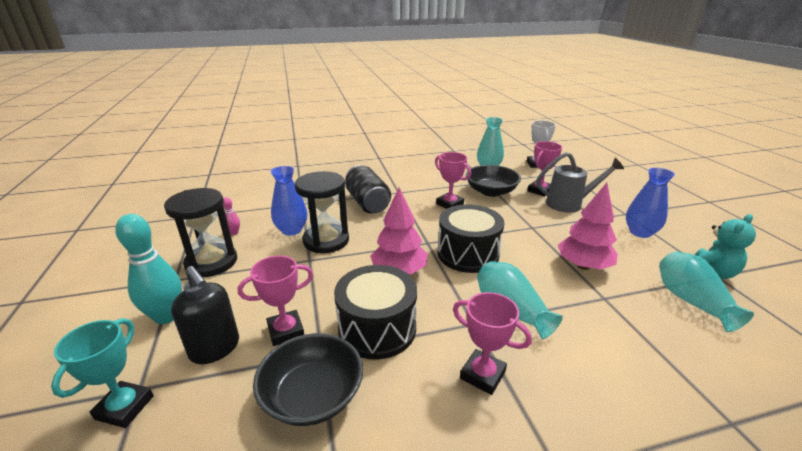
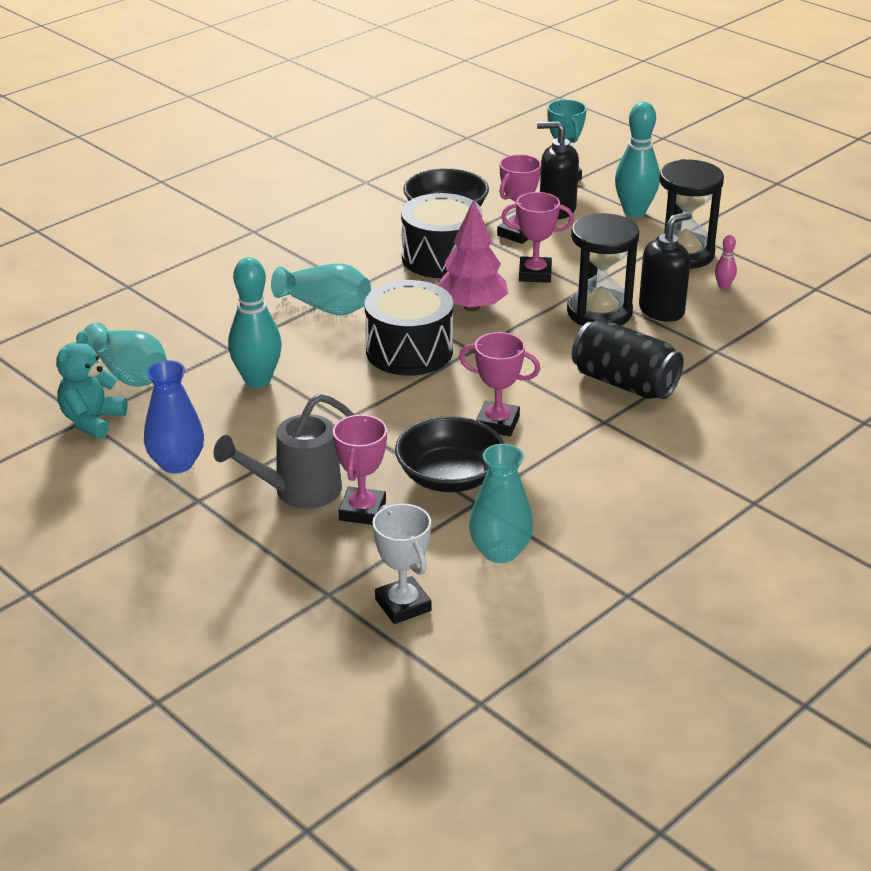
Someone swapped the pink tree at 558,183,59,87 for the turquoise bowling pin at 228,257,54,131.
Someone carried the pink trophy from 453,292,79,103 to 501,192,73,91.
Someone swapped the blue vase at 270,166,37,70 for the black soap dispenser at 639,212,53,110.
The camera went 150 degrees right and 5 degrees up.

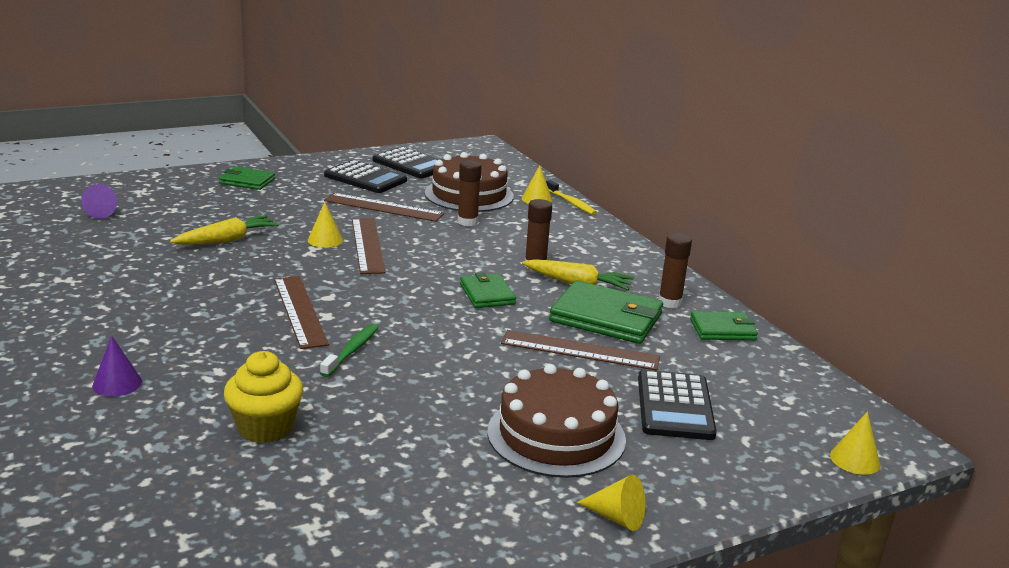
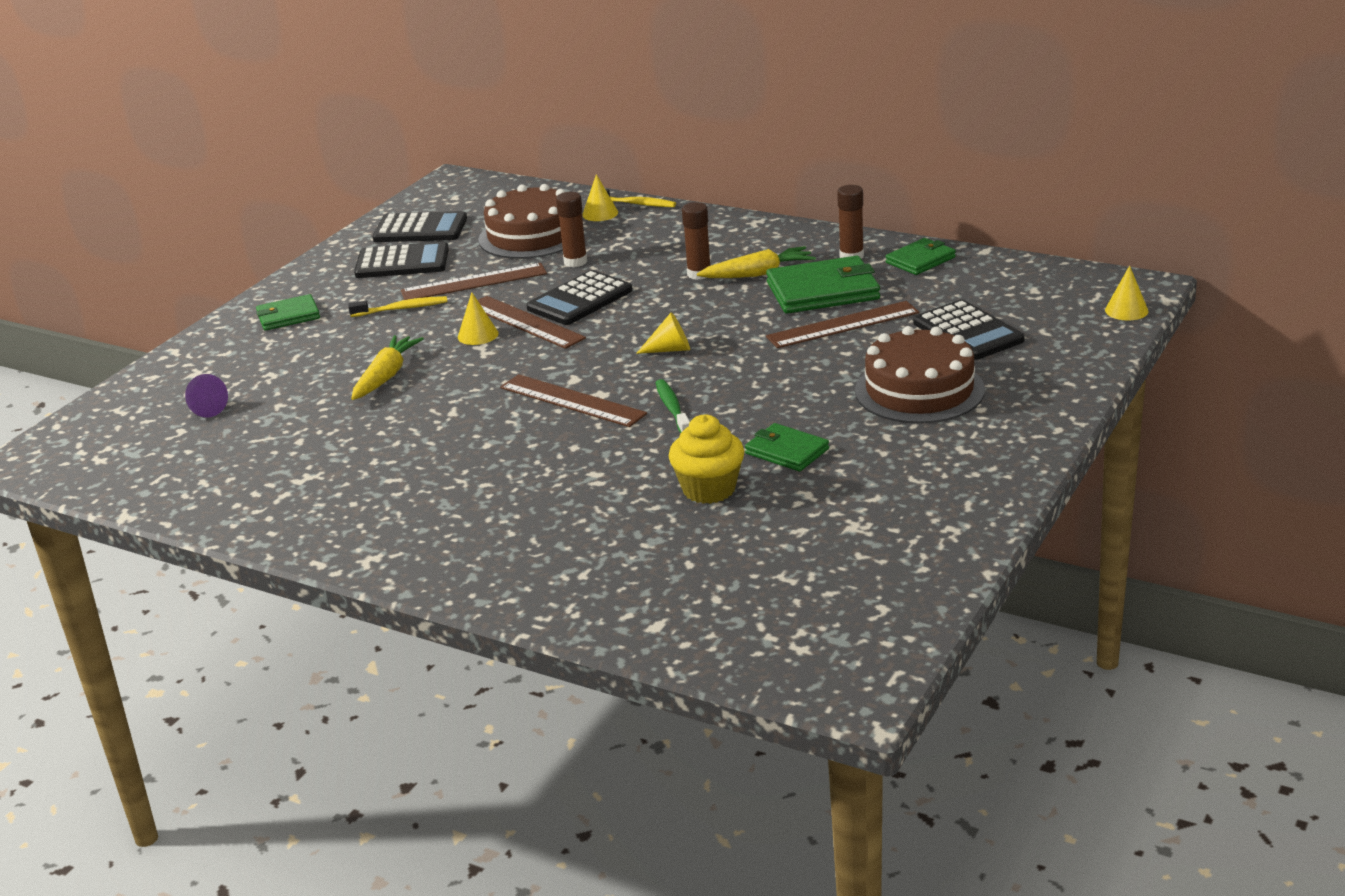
Someone put down the yellow toothbrush at 348,296,99,21.
Someone put down the black calculator at 526,270,107,55.
Someone carried the yellow cone from 577,475,69,56 to 636,312,54,42.
Someone carried the green wallet from 460,272,56,36 to 745,423,84,49.
Someone took away the purple cone at 92,335,50,61.
The camera went 30 degrees left and 5 degrees up.

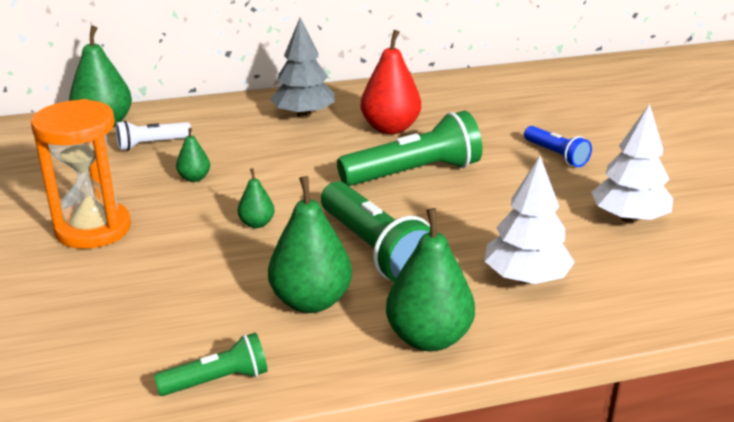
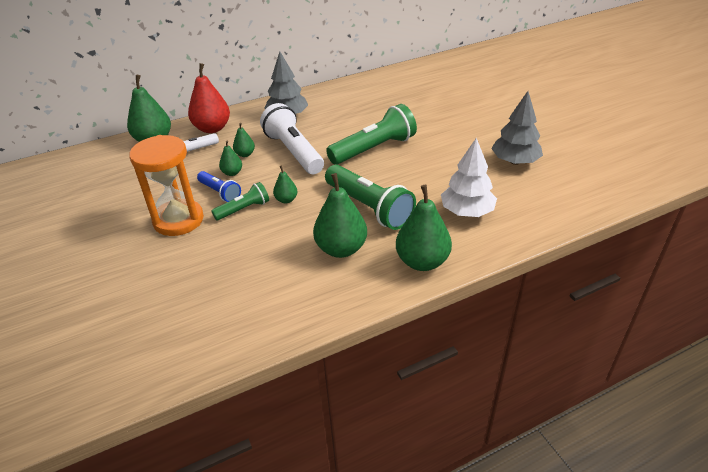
Someone carried the red pear from 361,30,60,104 to 188,63,42,70.
Someone carried the blue flashlight from 524,126,68,41 to 197,171,44,31.
Someone carried the green flashlight from 154,333,114,63 to 211,182,58,38.
Someone put down the green pear at 233,123,22,34.
Someone put down the white flashlight at 260,103,64,71.
Someone repainted the white tree at 591,104,82,119, which became the grey tree at 491,91,52,74.
The camera went 10 degrees left and 10 degrees up.

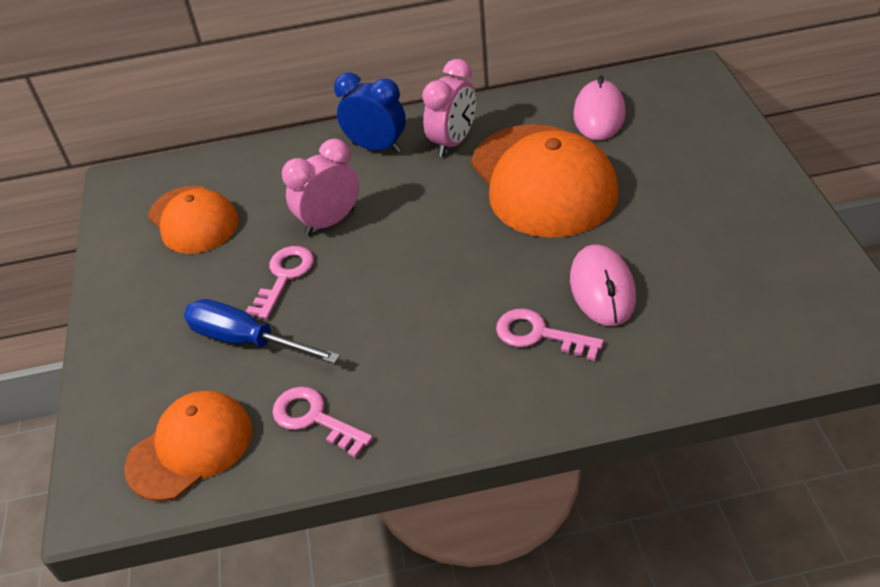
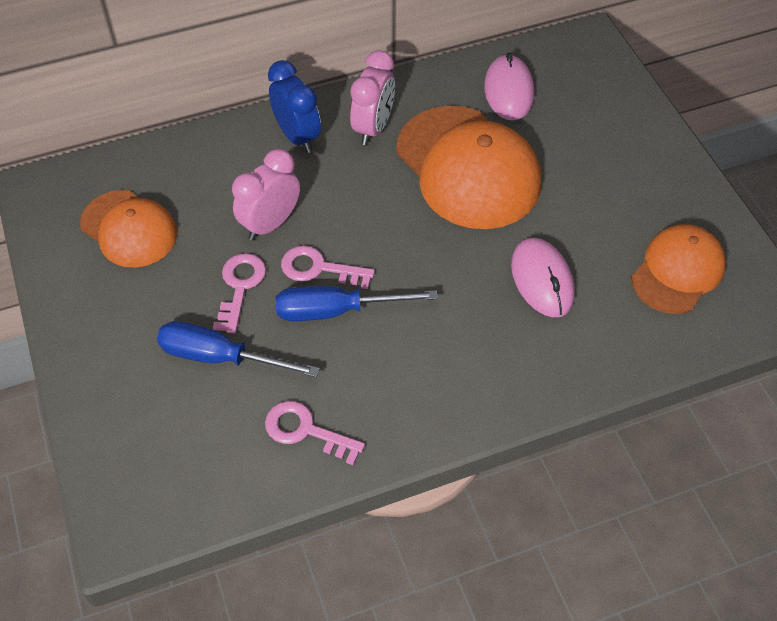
Someone rotated the blue clock at 334,72,72,81 by 45 degrees clockwise.
Someone put down the blue screwdriver at 276,286,162,35.
Someone carried the pink key from 496,308,108,53 to 281,245,94,44.
Someone carried the orange cap from 124,391,128,110 to 631,224,95,90.
The camera went 15 degrees left and 10 degrees up.

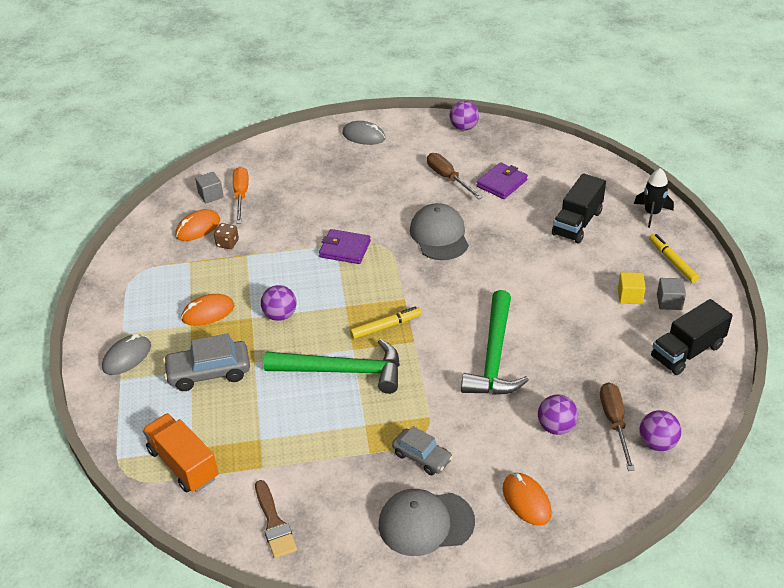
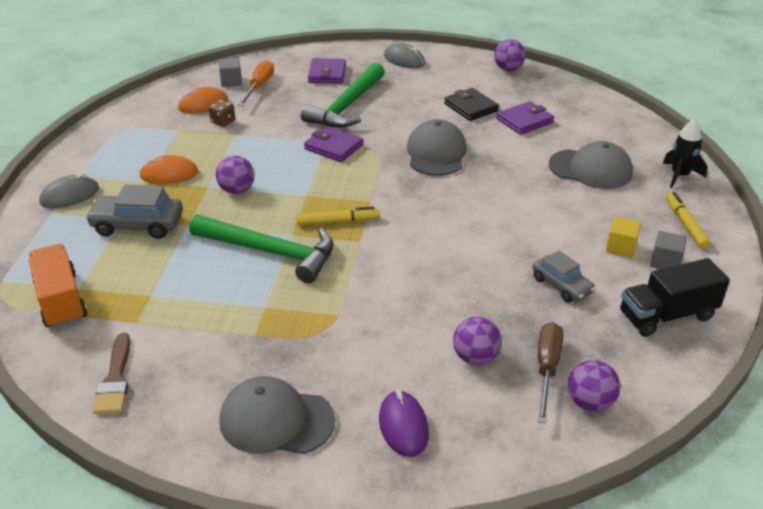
Someone carried the green hammer from 461,290,68,105 to 301,63,84,65.
Someone put down the purple wallet at 308,58,38,26.
Someone repainted the orange mouse at 503,473,49,53, which became the purple mouse at 379,390,50,67.
Someone swapped the brown screwdriver at 427,153,56,46 for the black wallet at 444,88,55,33.
Someone carried the grey car from 392,426,61,49 to 533,251,63,52.
Someone swapped the black truck at 552,173,54,70 for the grey cap at 549,141,84,48.
The camera went 15 degrees right and 5 degrees down.

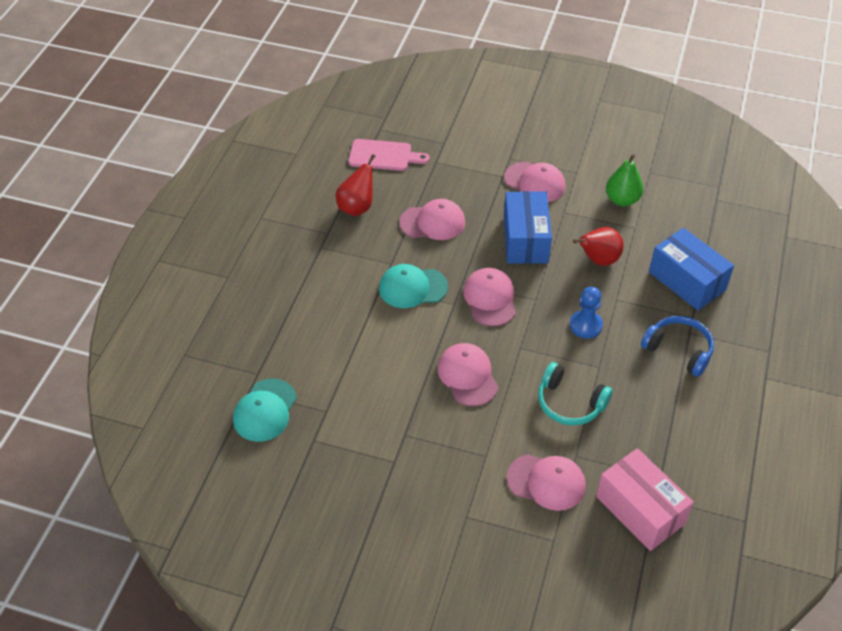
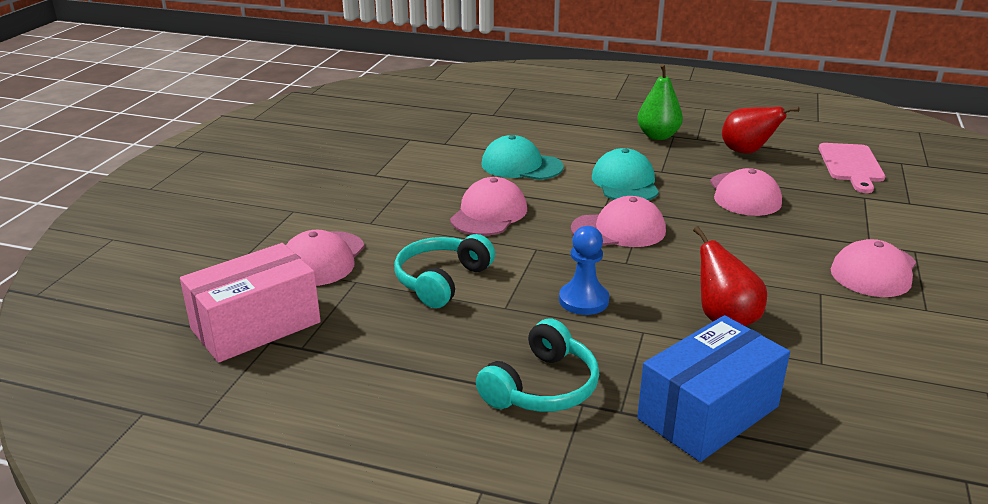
Someone rotated the pink cap at 437,343,62,63 by 45 degrees counterclockwise.
Someone repainted the blue headphones at 641,316,73,61, which became the turquoise headphones at 476,319,123,93.
Someone carried the turquoise cap from 233,379,64,63 to 482,135,82,45.
Someone carried the green pear from 606,154,38,52 to 637,64,46,76.
Someone took away the blue box at 504,191,48,73.
The camera went 90 degrees right and 20 degrees down.

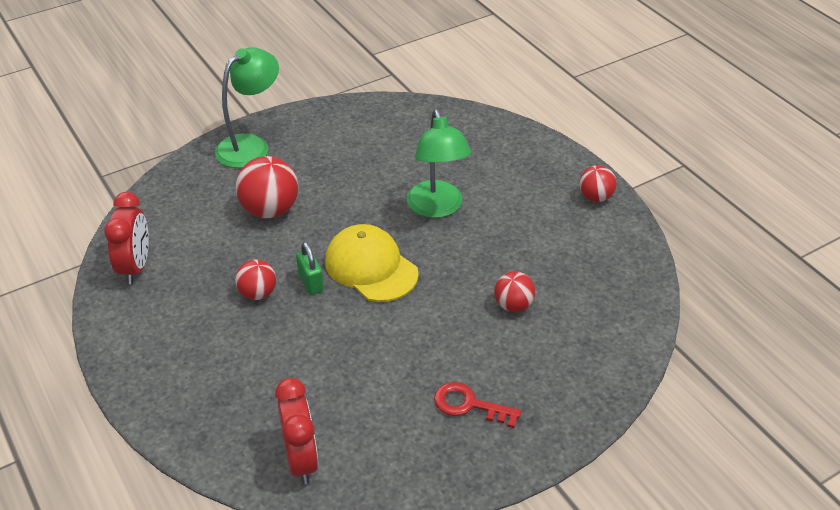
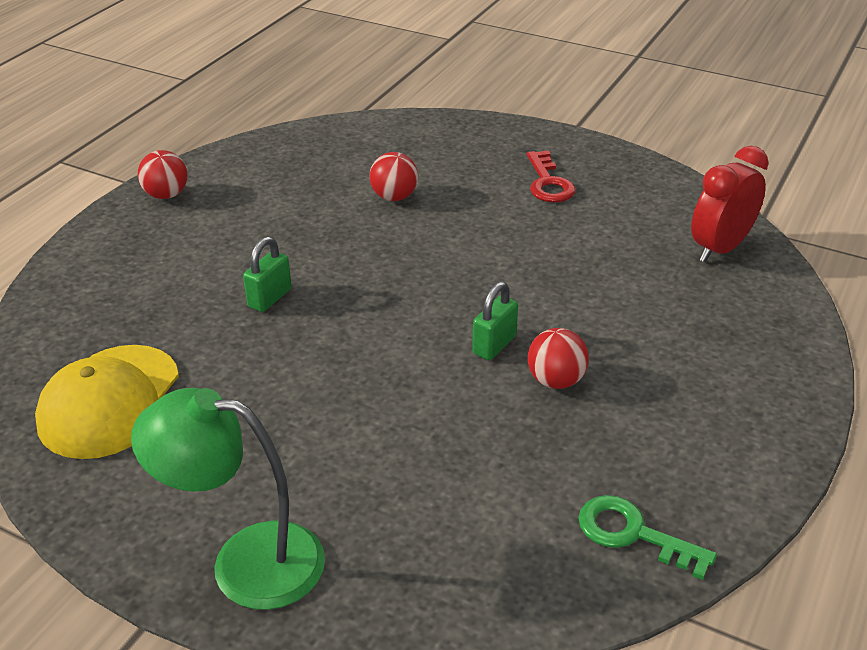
Someone carried the yellow cap from 325,224,94,78 to 35,345,144,114.
Someone swapped the green lamp at 407,109,64,109 for the green padlock at 243,236,49,76.
Someone swapped the red clock at 104,192,45,92 for the green key at 578,495,139,85.
Someone took away the red ball at 236,156,62,62.
The camera went 120 degrees left and 5 degrees down.

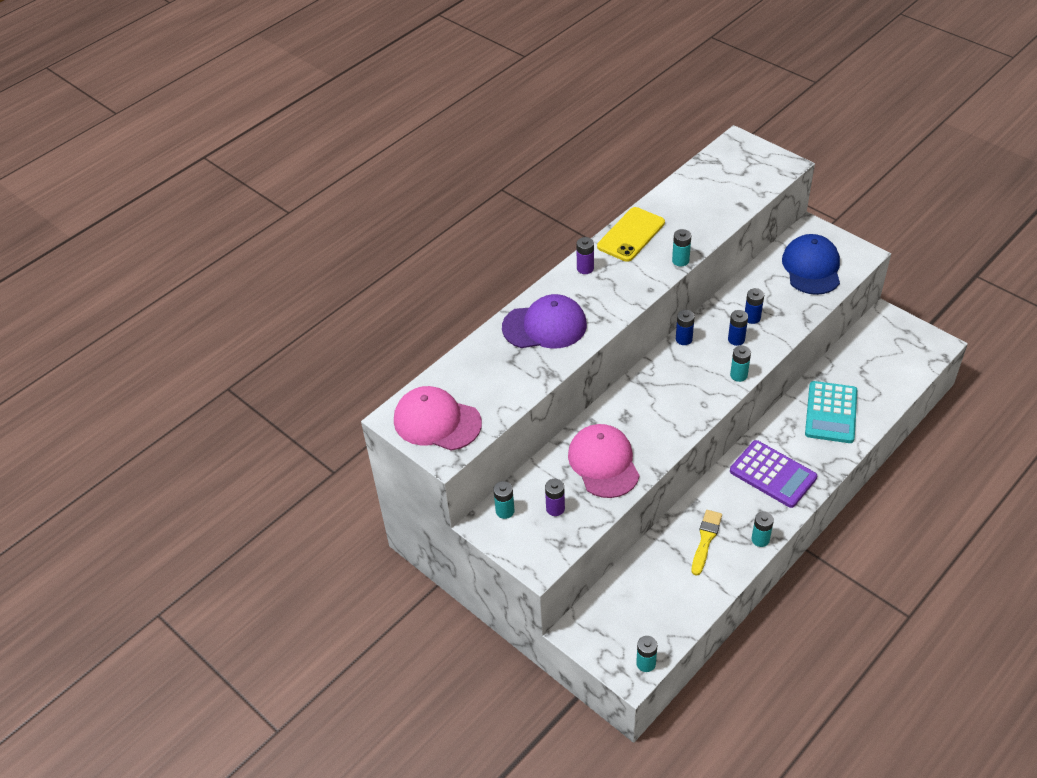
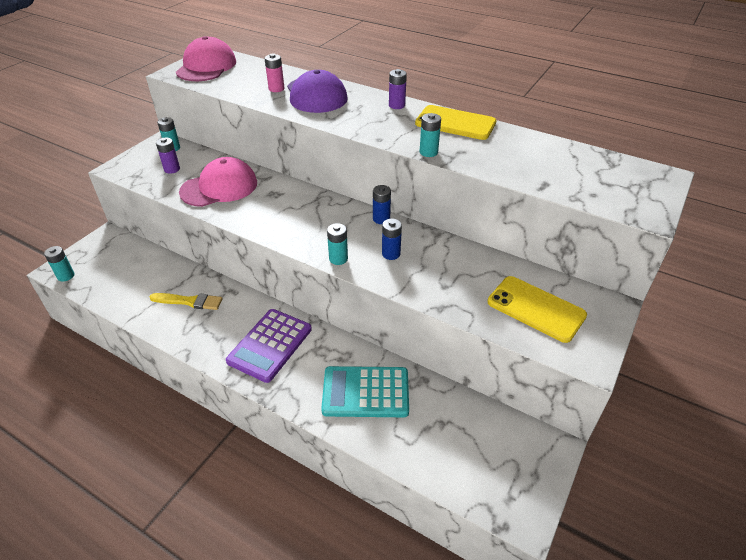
Someone put down the pink battery at 265,53,19,39.
Someone swapped the blue cap at 782,234,58,61 for the yellow phone at 488,276,99,67.
Someone took away the blue battery at 745,288,19,36.
Someone took away the turquoise battery at 751,511,23,36.
The camera went 75 degrees right and 5 degrees down.

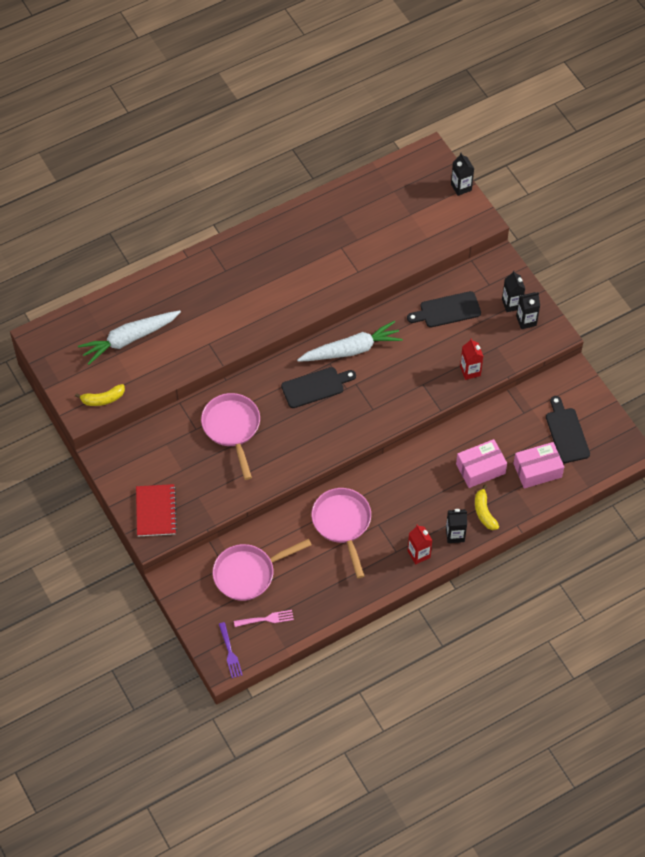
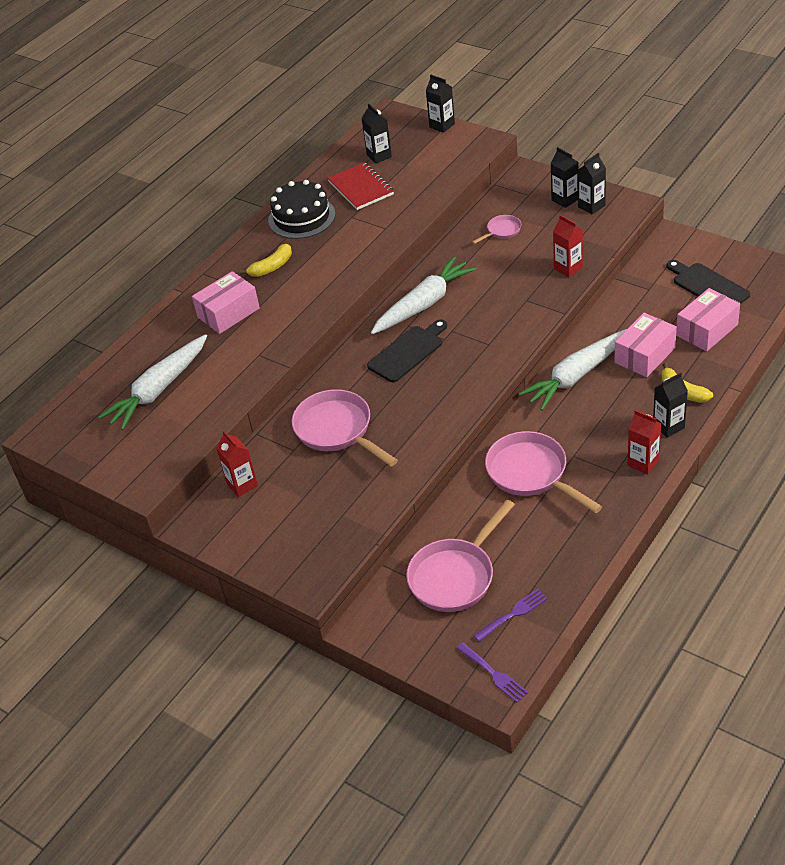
Someone put down the pink box at 192,271,68,63.
Someone put down the red carton at 216,431,42,66.
Someone carried the yellow banana from 75,384,50,22 to 240,244,52,33.
Someone put down the black cake at 268,180,67,59.
Someone carried the red notebook from 136,484,41,52 to 328,162,66,48.
Someone put down the black carton at 361,103,31,61.
Someone swapped the black cutting board at 407,291,74,36 for the pink pan at 472,215,49,29.
Someone repainted the pink fork at 234,610,60,17, which became the purple fork at 473,589,75,53.
Someone put down the white carrot at 519,329,108,82.
The camera went 20 degrees left and 15 degrees down.

